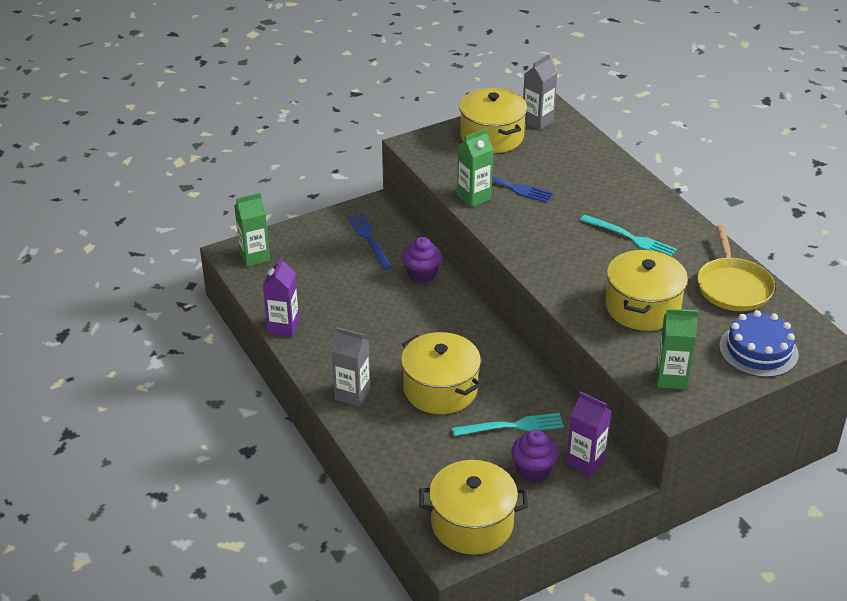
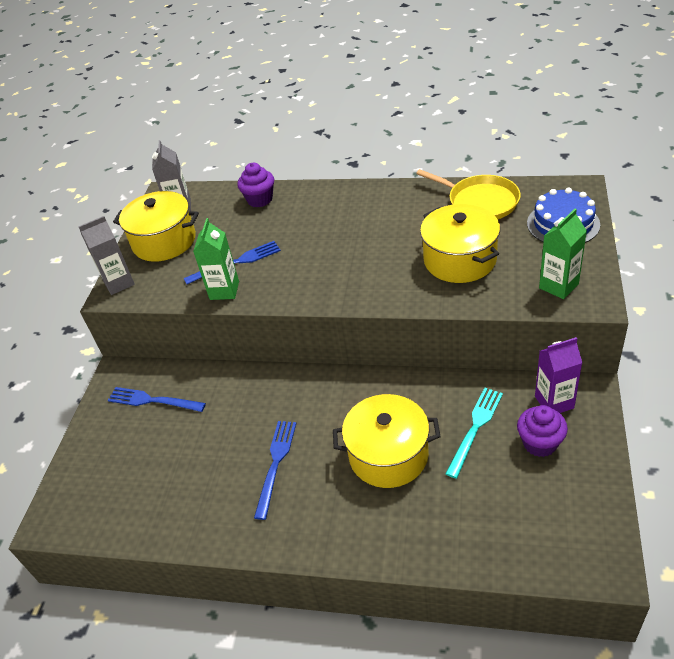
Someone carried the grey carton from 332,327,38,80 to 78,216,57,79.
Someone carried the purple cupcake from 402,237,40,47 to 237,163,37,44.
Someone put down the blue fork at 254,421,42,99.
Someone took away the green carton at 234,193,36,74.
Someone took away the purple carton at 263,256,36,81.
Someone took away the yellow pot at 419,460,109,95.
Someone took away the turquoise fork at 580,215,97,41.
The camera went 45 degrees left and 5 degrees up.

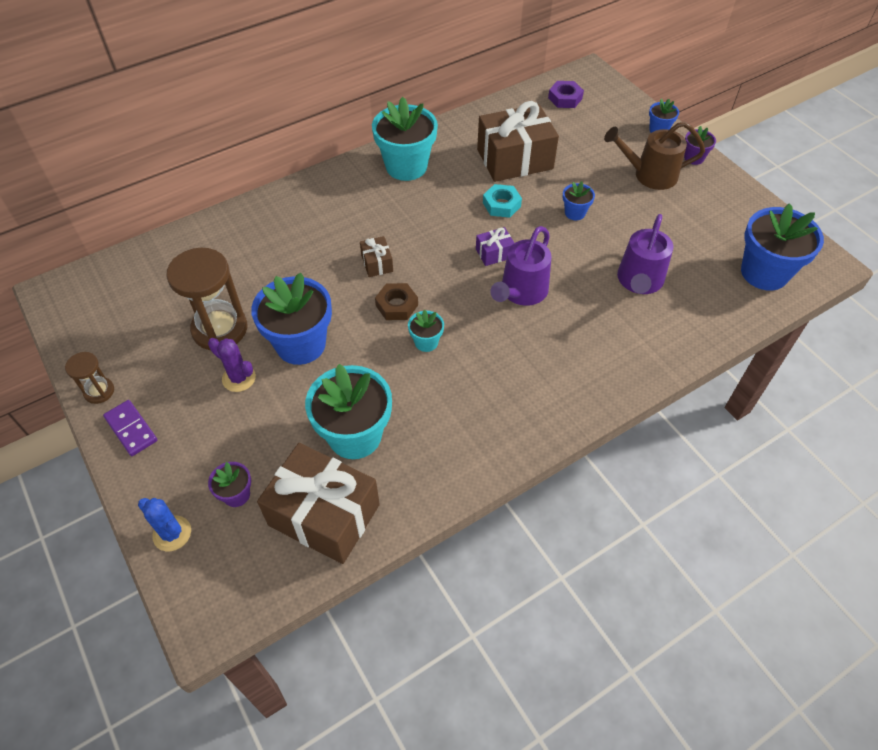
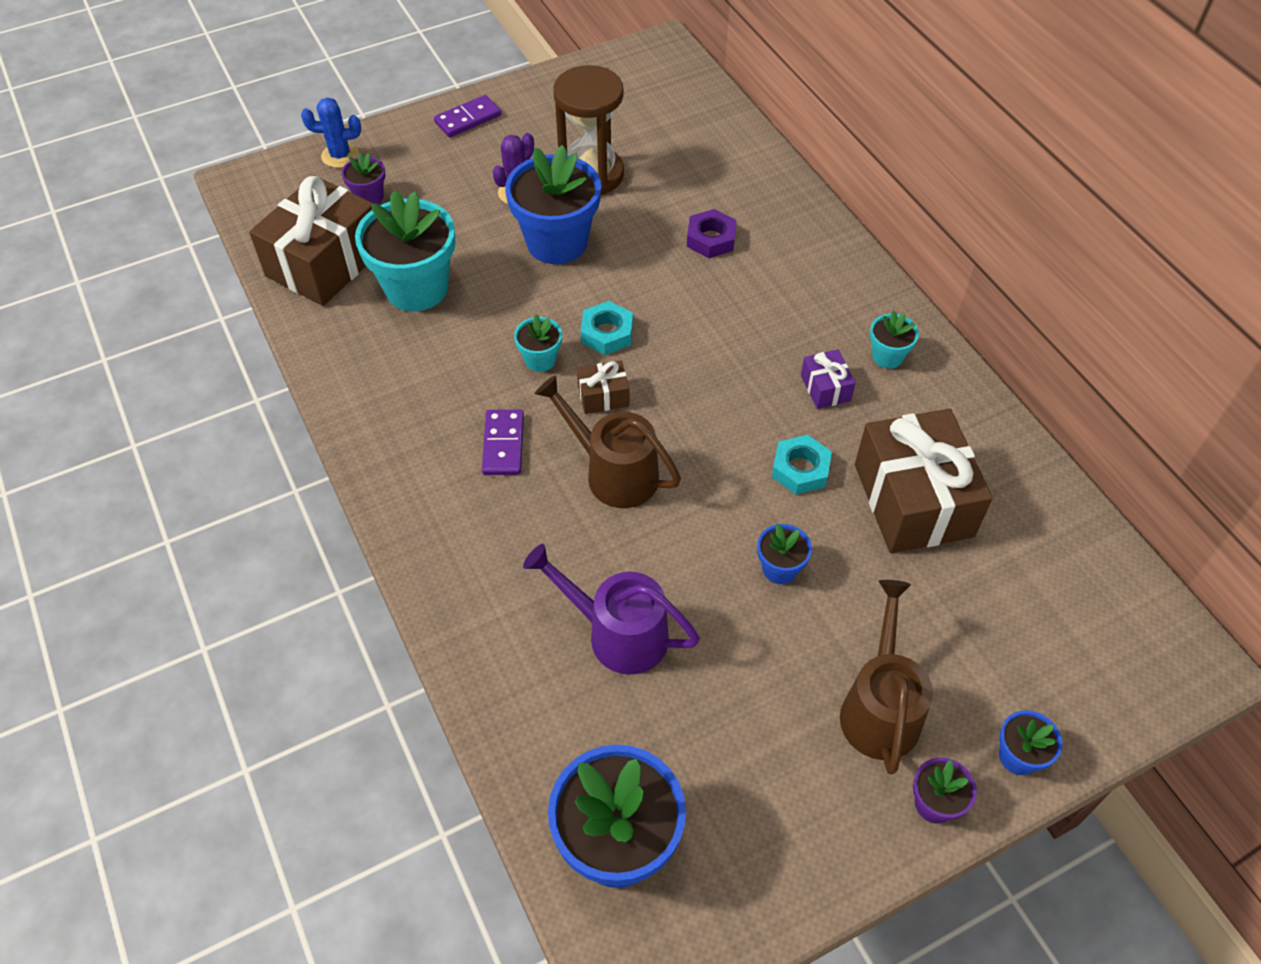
Someone rotated the blue cactus at 138,498,53,53 by 45 degrees clockwise.
Someone put down the purple domino at 482,410,42,65.
Someone repainted the purple watering can at 490,226,62,80, which became the brown watering can at 535,375,146,133.
Someone carried the brown gift from 360,236,33,41 to 577,360,52,54.
Someone repainted the brown nut at 375,283,43,37, which became the turquoise nut at 581,301,52,54.
Someone carried the purple nut from 548,81,36,27 to 687,209,50,49.
Someone carried the purple gift from 476,227,38,39 to 801,349,55,60.
Someone scaled the turquoise flower pot at 372,97,66,84 by 0.48.
Someone took away the brown hourglass at 65,352,49,52.
The camera went 95 degrees right and 0 degrees up.

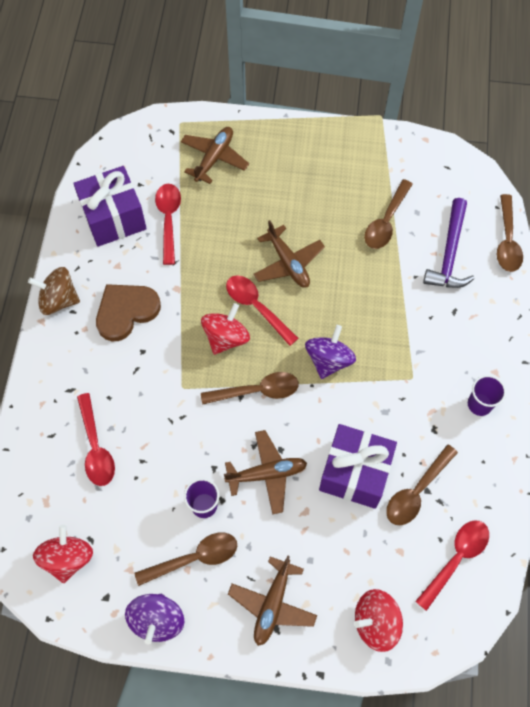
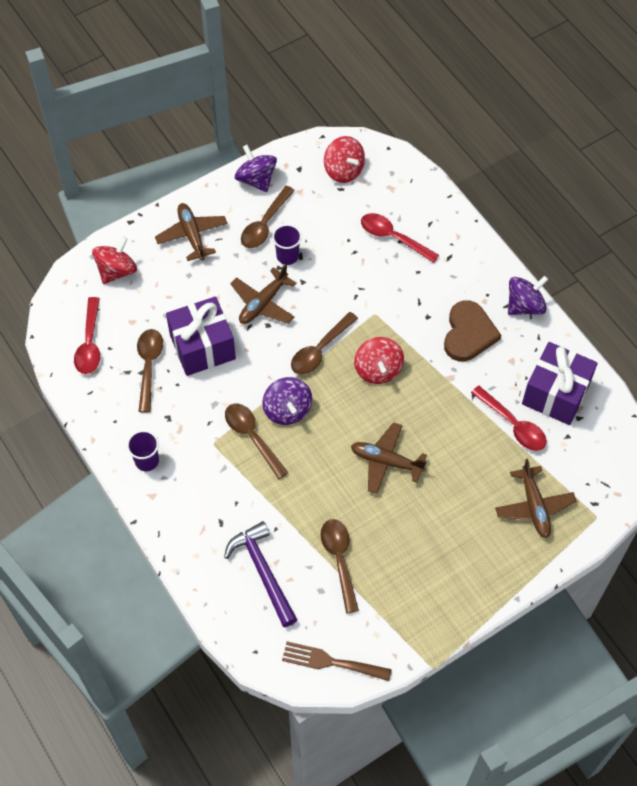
Someone carried the brown spoon from 496,194,27,78 to 225,404,63,75.
Someone put down the brown fork at 282,641,110,40.
Someone repainted the brown spinning top at 28,267,52,48, which became the purple spinning top at 508,276,40,39.
Someone took away the red spoon at 226,275,73,71.
The camera went 140 degrees right and 5 degrees down.

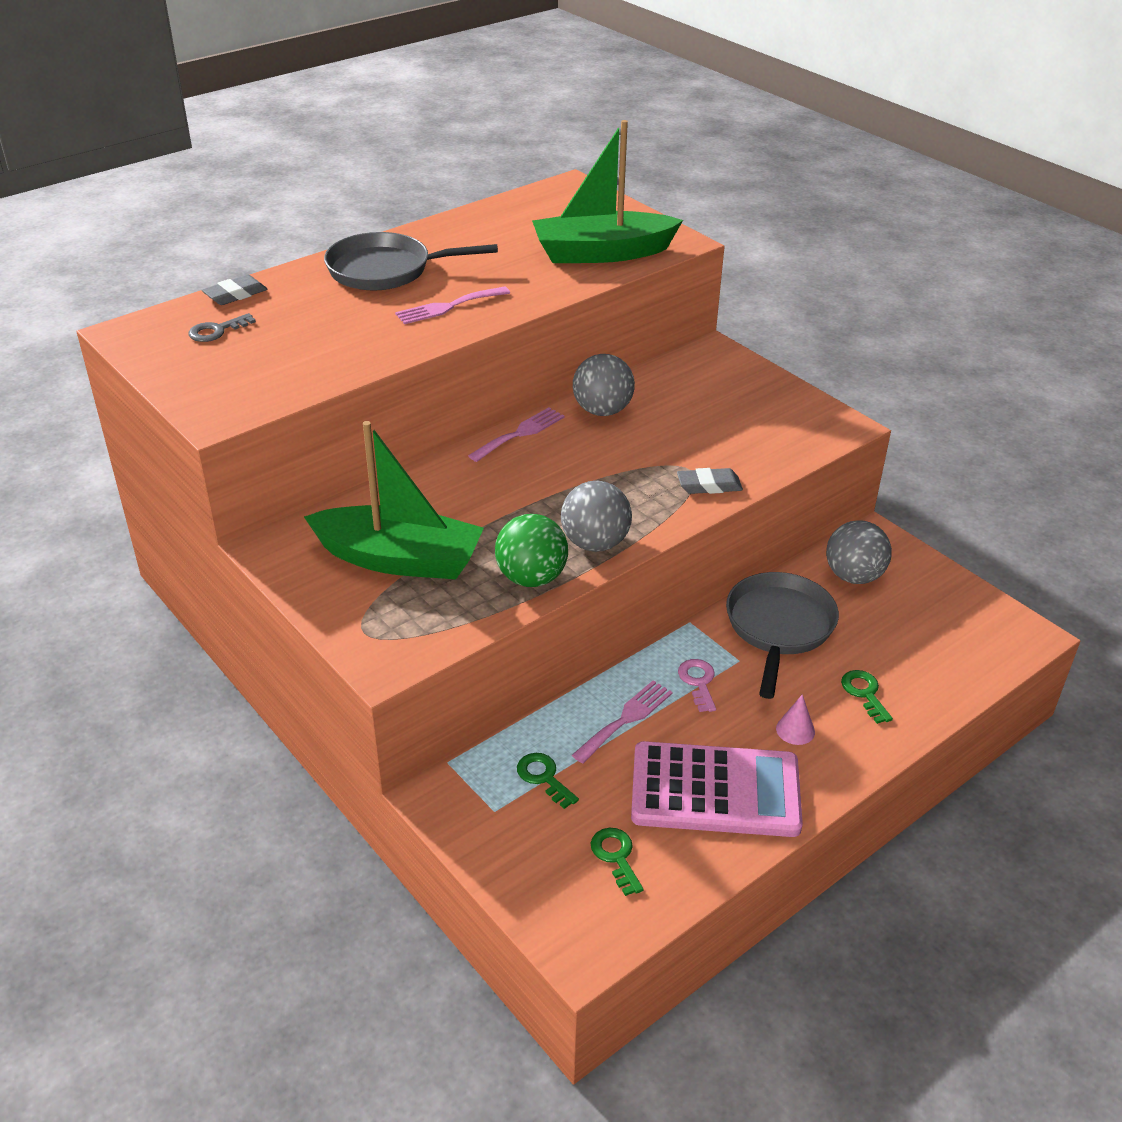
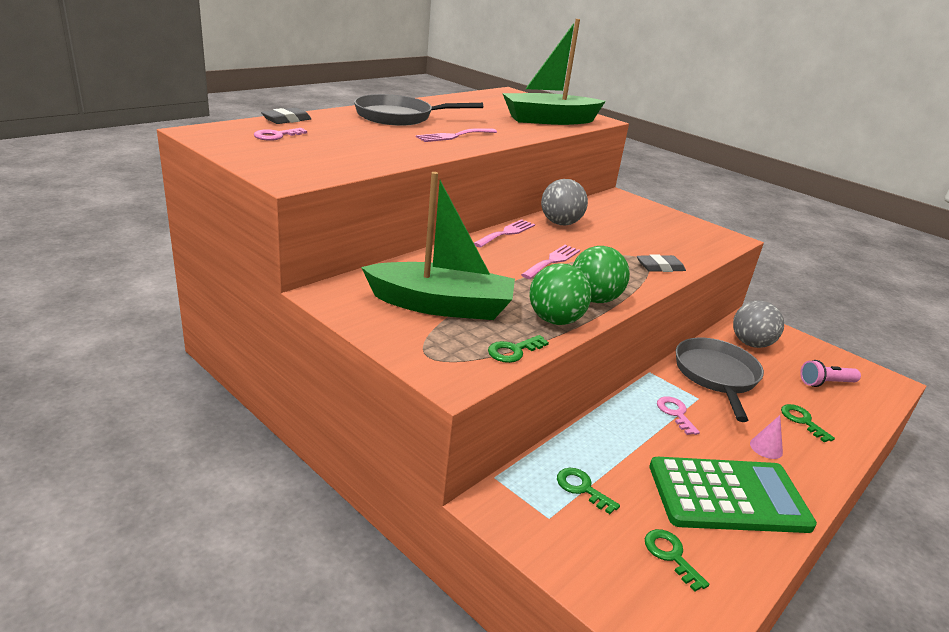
Someone repainted the grey key at 189,313,67,29, which became the pink key at 254,128,53,13.
Someone put down the green key at 488,335,61,28.
Someone carried the pink fork from 572,680,101,84 to 521,245,59,34.
Someone repainted the grey ball at 561,481,71,71, which became the green ball at 573,246,57,57.
Someone repainted the pink calculator at 631,741,172,96, which became the green calculator at 649,457,168,76.
Someone put down the pink flashlight at 800,360,61,27.
The camera went 10 degrees left and 10 degrees down.

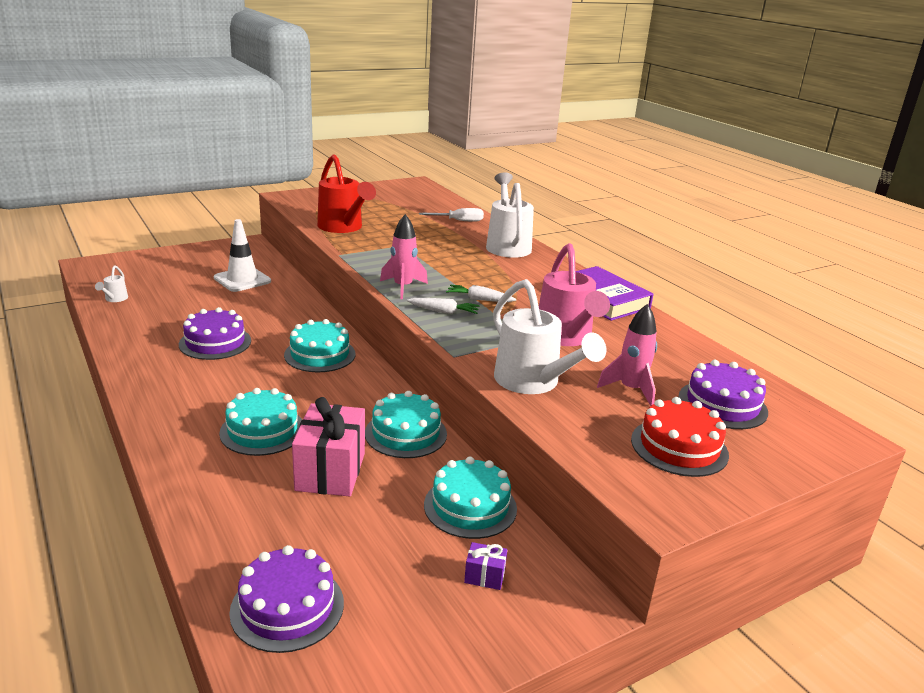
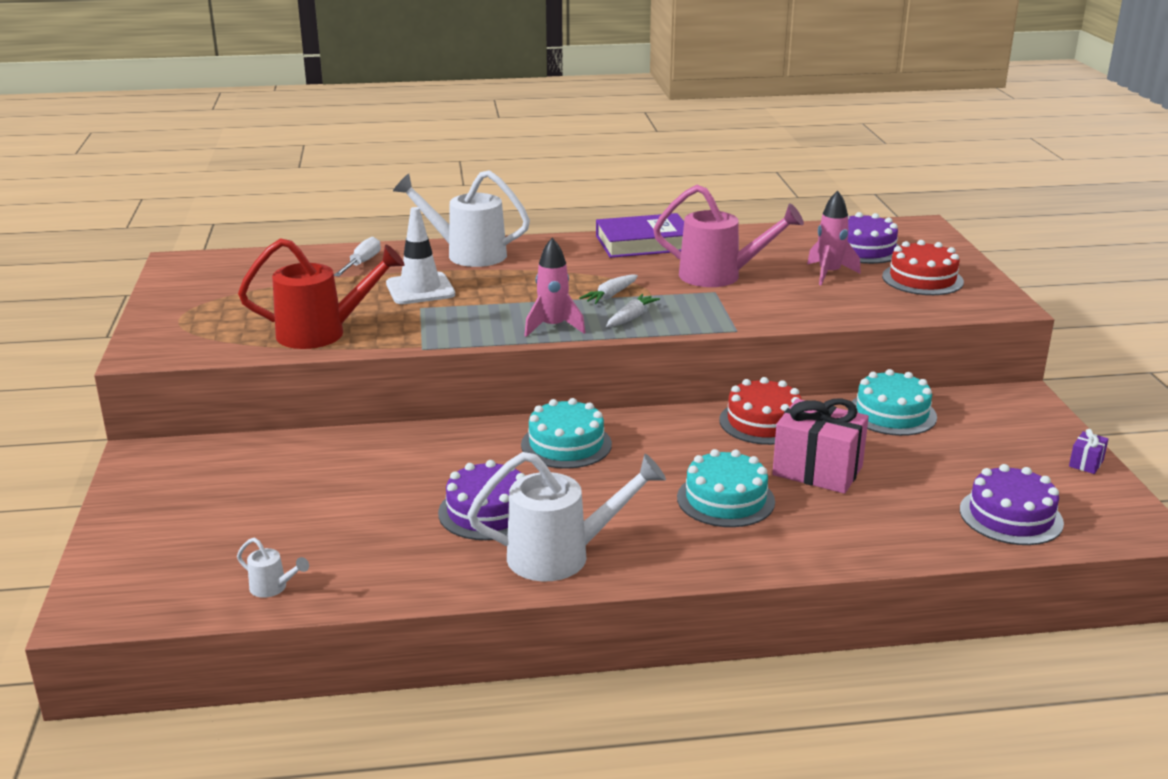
Someone carried the white traffic cone from 214,219,57,73 to 386,207,69,97.
Someone carried the white watering can from 493,279,113,115 to 467,452,199,129.
Someone repainted the turquoise cake at 365,391,82,67, which became the red cake at 719,377,83,68.
Someone carried the purple gift from 464,542,43,48 to 1069,429,39,45.
The camera went 65 degrees left and 0 degrees up.

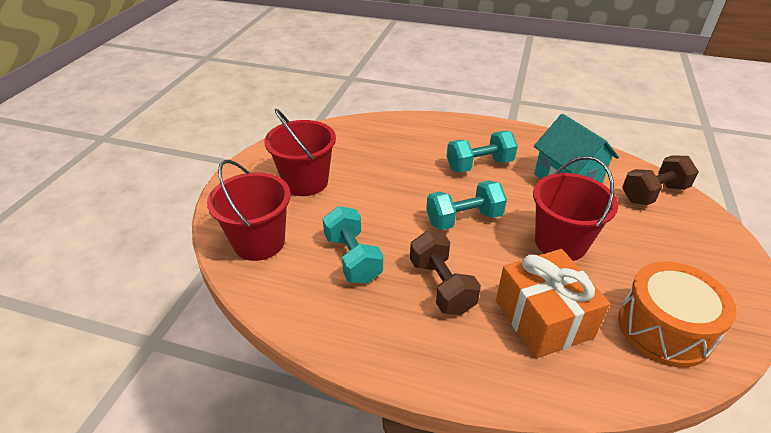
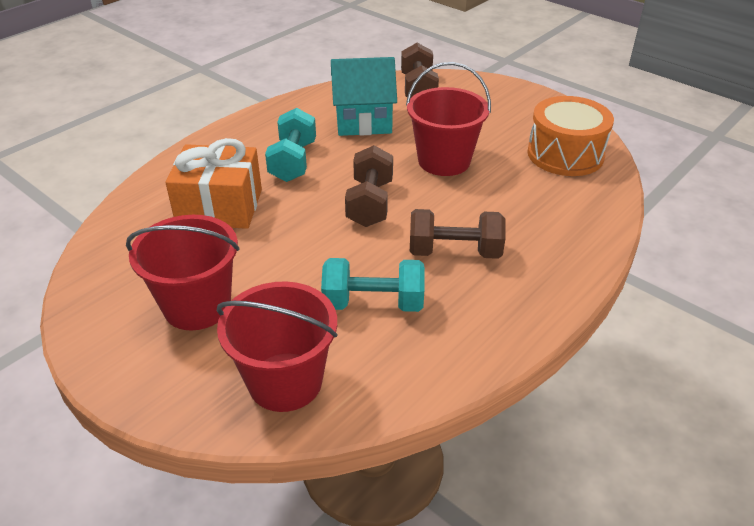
Someone carried the orange gift from 496,249,114,110 to 165,138,97,91.
Someone repainted the turquoise dumbbell at 426,181,81,49, which became the brown dumbbell at 345,145,48,82.
The camera went 65 degrees left and 0 degrees up.

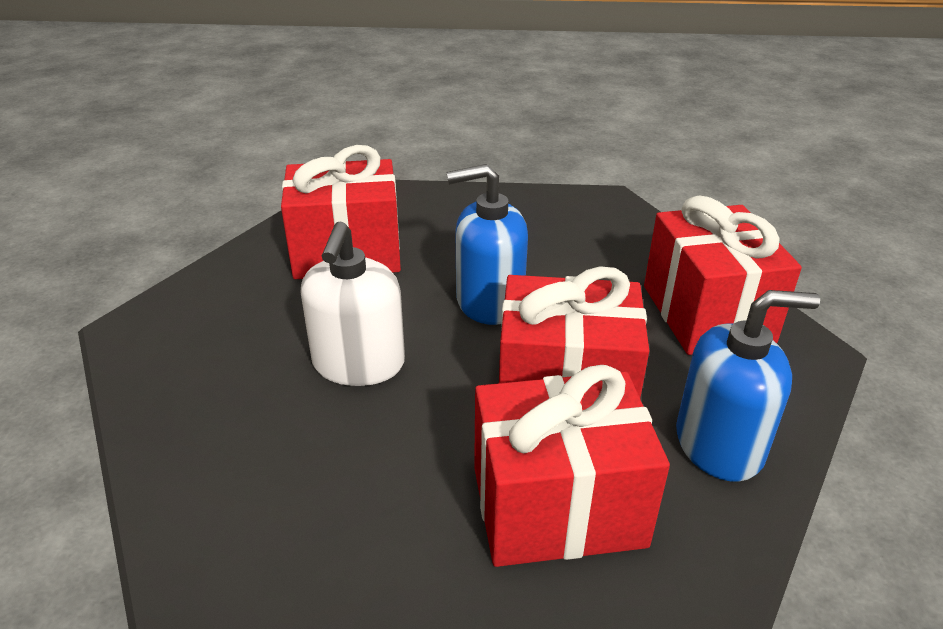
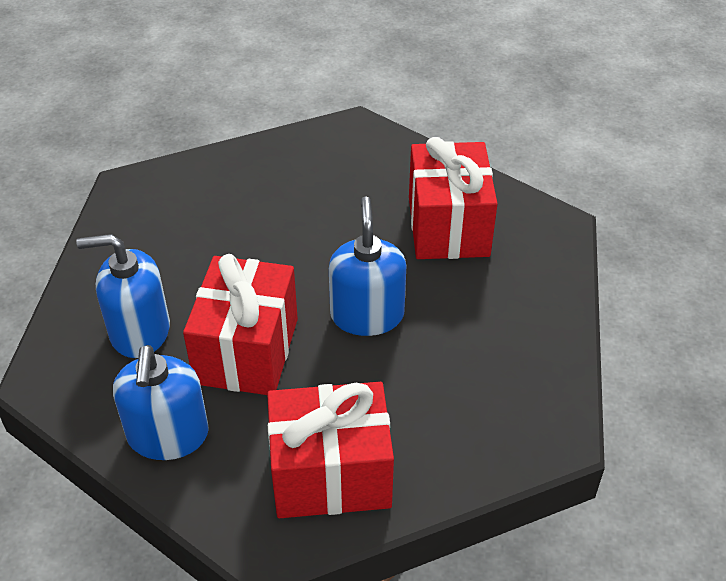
Someone swapped the red gift at 474,365,196,202 for the blue soap dispenser at 76,234,94,124.
Someone took away the white soap dispenser at 301,221,104,165.
The camera went 95 degrees right and 10 degrees up.

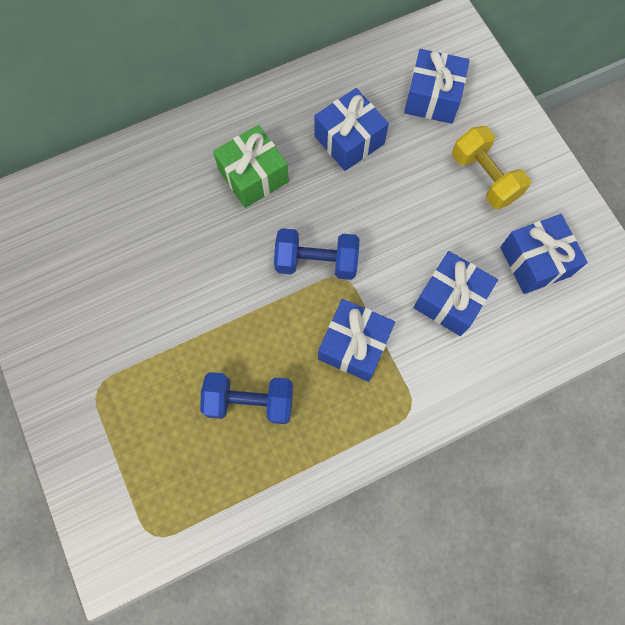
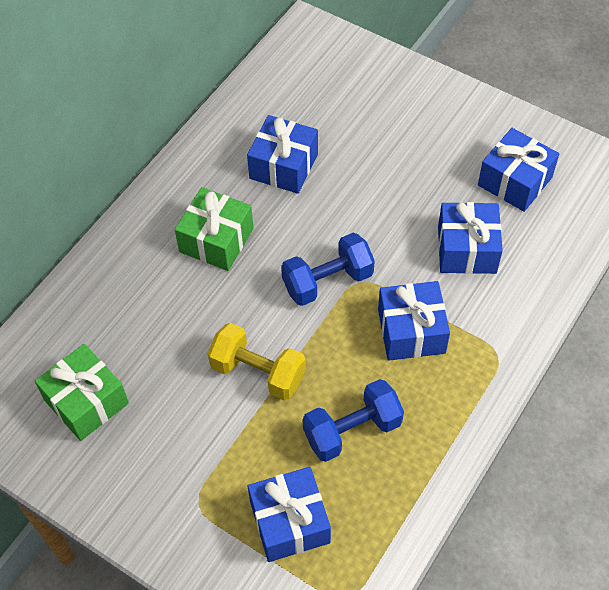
Someone put down the green gift at 35,344,94,97.
Someone carried the yellow dumbbell from 452,126,79,83 to 208,323,98,77.
Someone carried the blue gift from 404,49,66,75 to 248,467,83,95.
The camera went 30 degrees left and 15 degrees down.

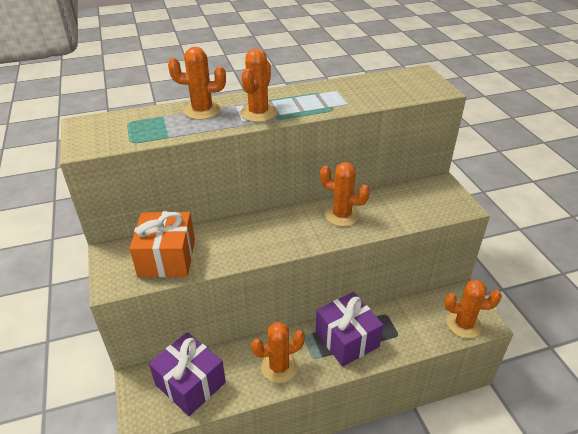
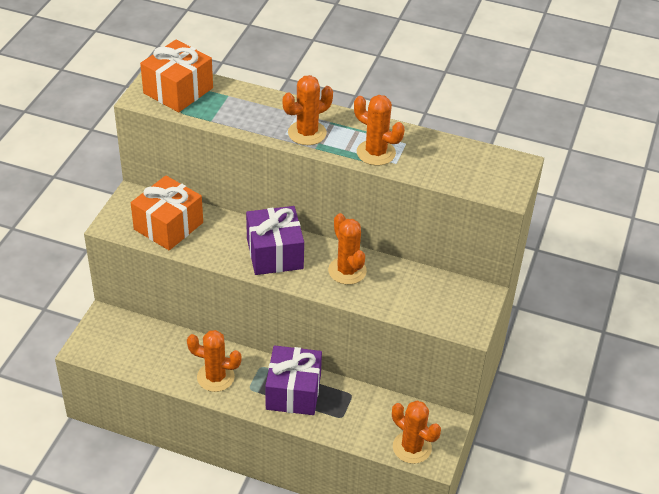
Someone put down the orange gift at 140,40,73,72.
Someone carried the purple gift from 149,332,77,84 to 246,206,58,69.
Someone carried the orange cactus from 168,47,58,73 to 354,95,51,70.
The camera went 35 degrees right and 5 degrees up.

